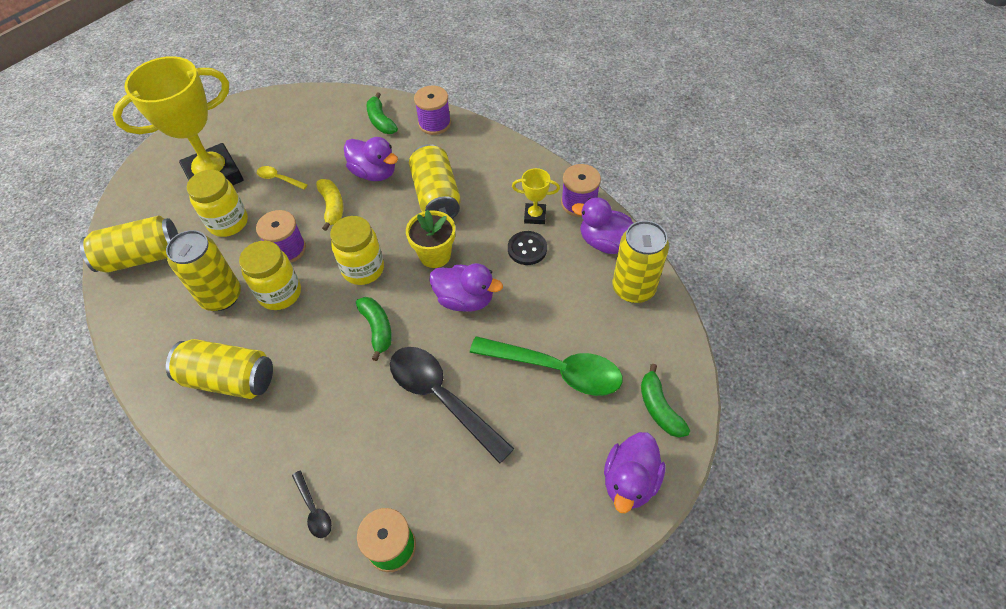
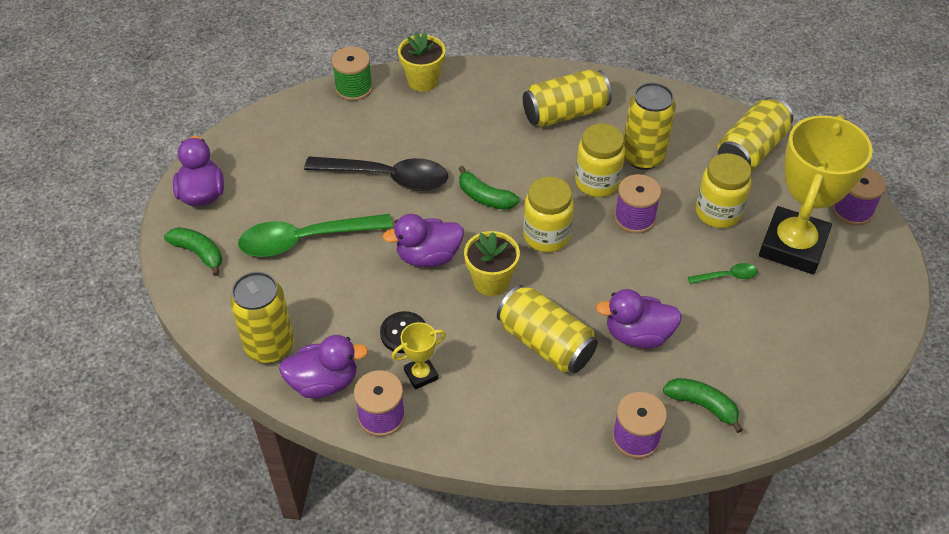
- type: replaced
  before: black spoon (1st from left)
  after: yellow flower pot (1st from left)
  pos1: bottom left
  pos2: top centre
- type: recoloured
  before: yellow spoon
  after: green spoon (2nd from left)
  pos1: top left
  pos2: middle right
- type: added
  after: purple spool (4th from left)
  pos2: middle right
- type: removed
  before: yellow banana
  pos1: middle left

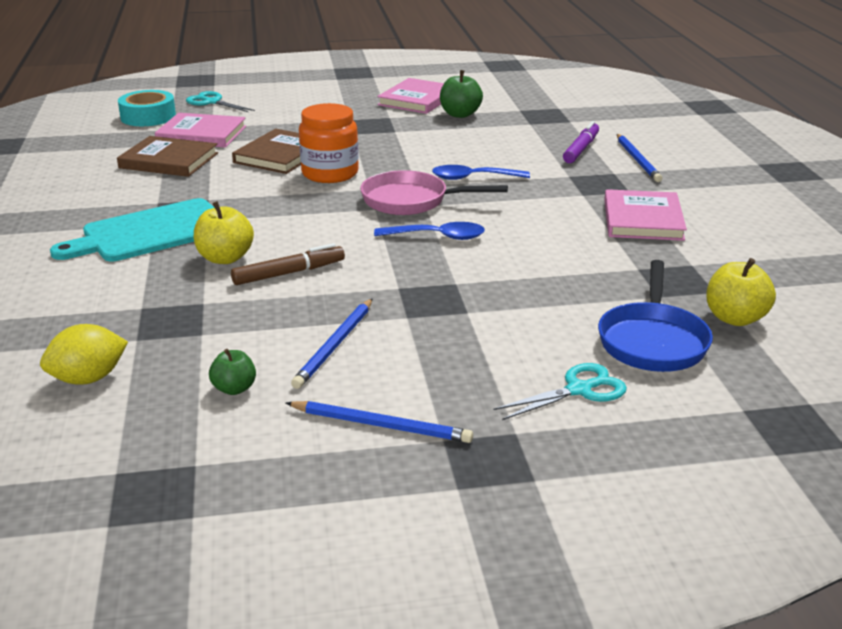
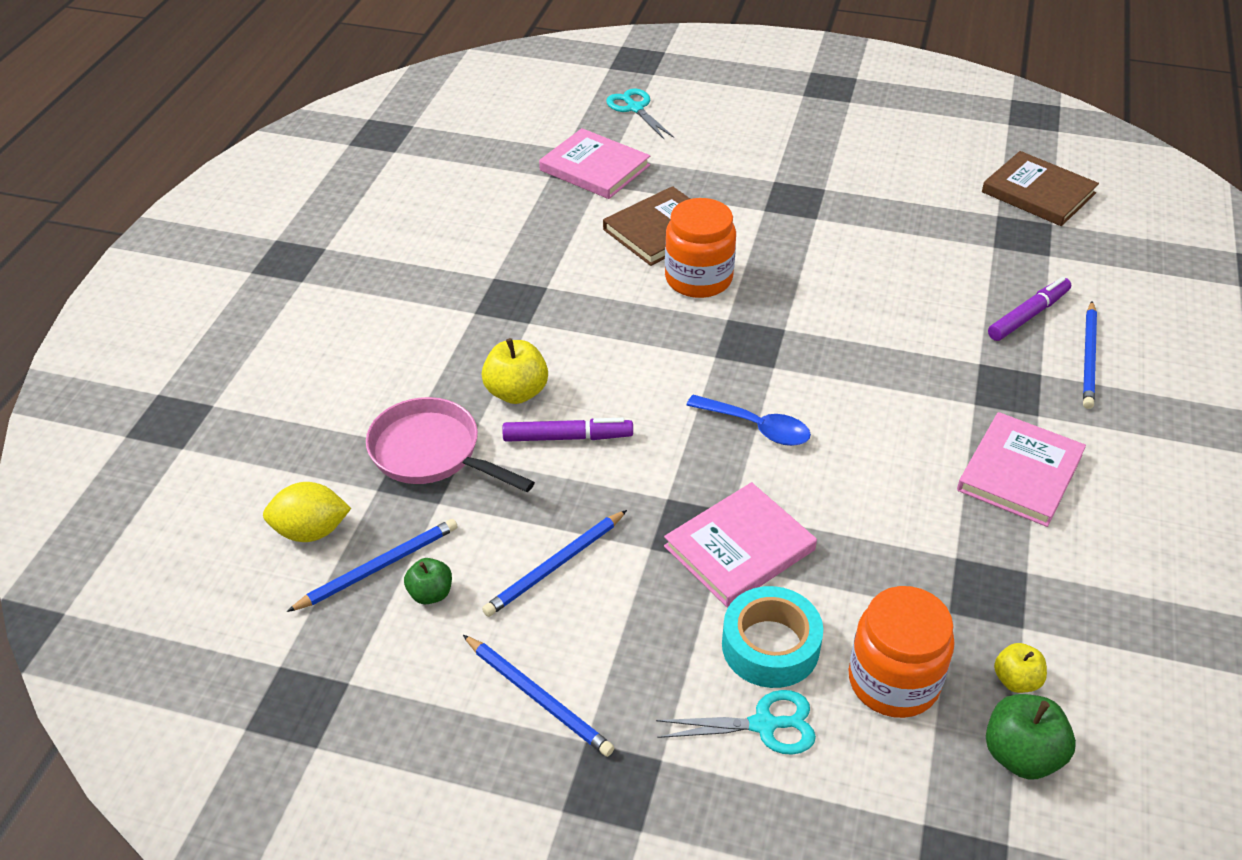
- type: added
  after: blue pencil (1st from left)
  pos2: middle left
- type: moved
  before: pink pan
  pos1: top centre
  pos2: centre
- type: recoloured
  before: brown marker
  after: purple marker (1st from left)
  pos1: centre
  pos2: centre
- type: moved
  before: pink book (2nd from left)
  pos1: top centre
  pos2: centre
- type: moved
  before: turquoise tape
  pos1: top left
  pos2: bottom centre
- type: replaced
  before: blue pan
  after: orange jar (2nd from left)
  pos1: middle right
  pos2: bottom right
- type: moved
  before: brown book (1st from left in the first image)
  after: brown book (2nd from left)
  pos1: top left
  pos2: top right
- type: moved
  before: green apple (2nd from left)
  pos1: top centre
  pos2: bottom right
- type: resized
  before: yellow apple (2nd from left)
  pos1: middle right
  pos2: bottom right
  scale: 0.63
- type: removed
  before: turquoise cutting board
  pos1: middle left
- type: removed
  before: blue spoon (2nd from left)
  pos1: top centre

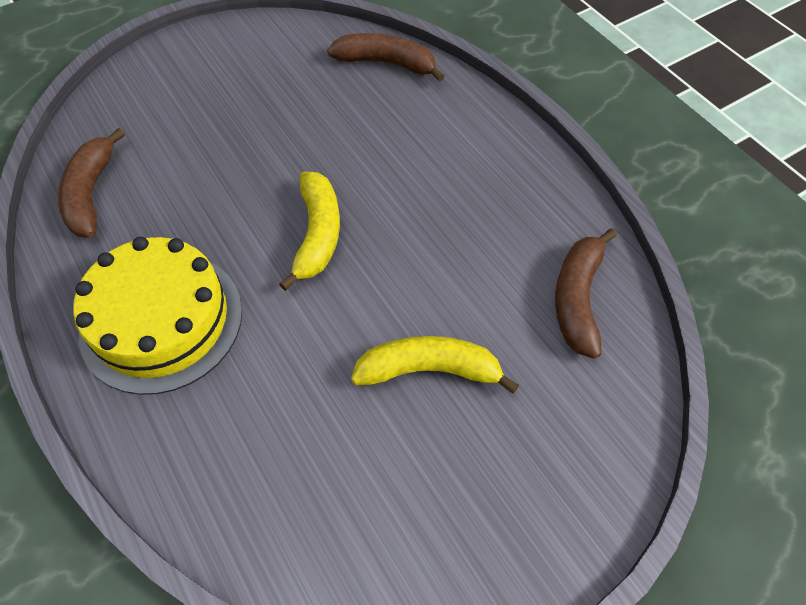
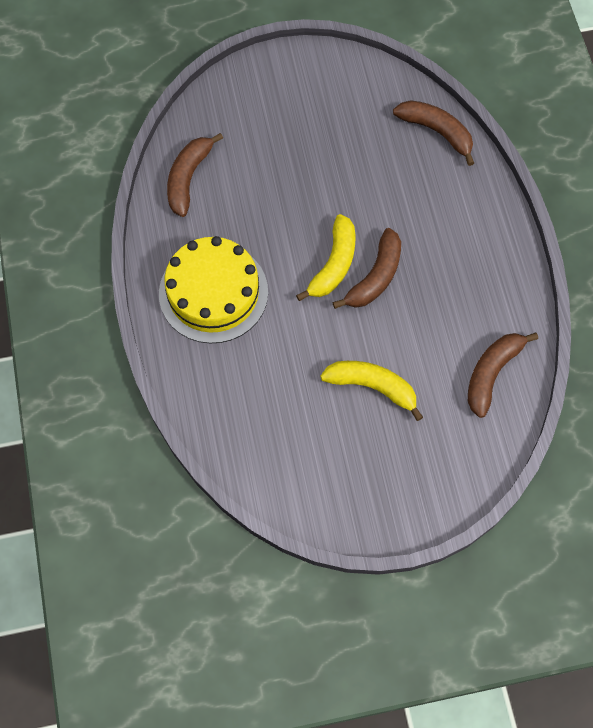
- type: added
  after: brown banana (2nd from left)
  pos2: centre

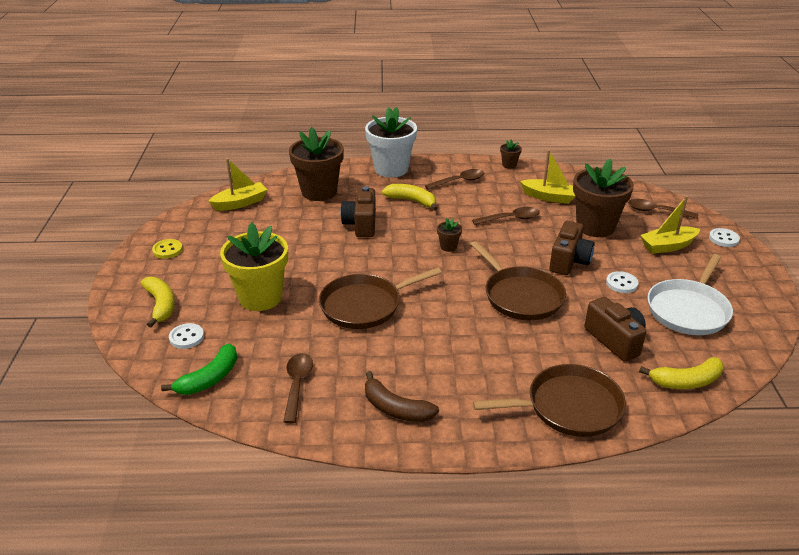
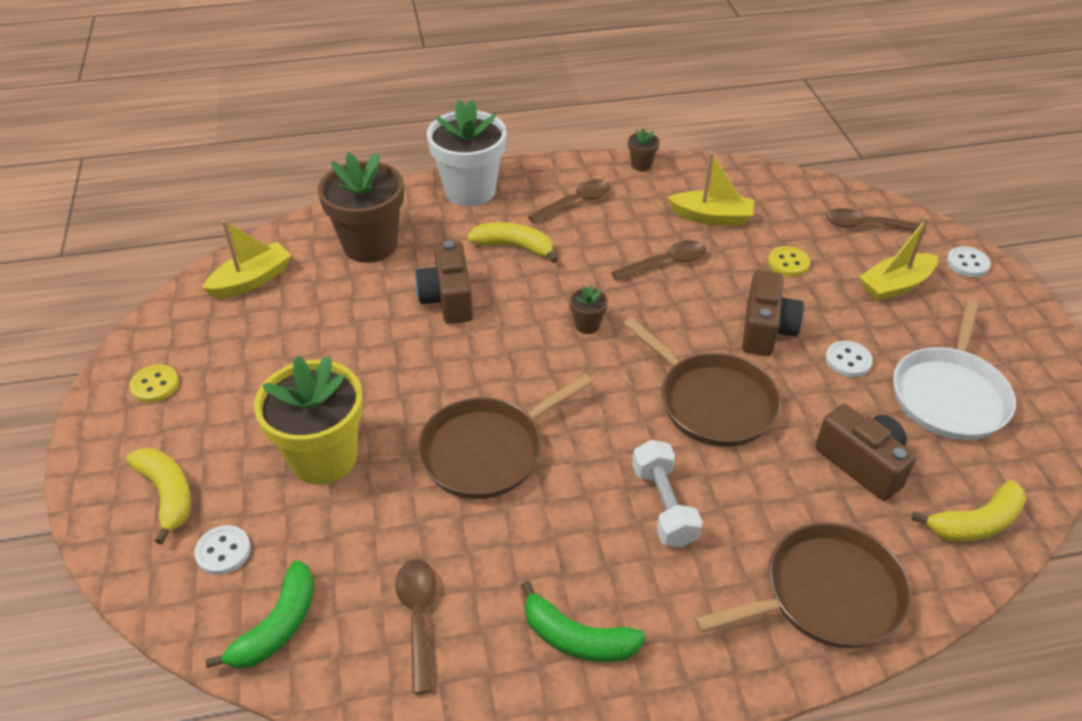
- type: recoloured
  before: brown banana
  after: green banana (2nd from left)
  pos1: bottom centre
  pos2: bottom centre
- type: added
  after: white dumbbell
  pos2: bottom centre
- type: replaced
  before: brown flower pot (4th from left)
  after: yellow button (2nd from left)
  pos1: middle right
  pos2: middle right

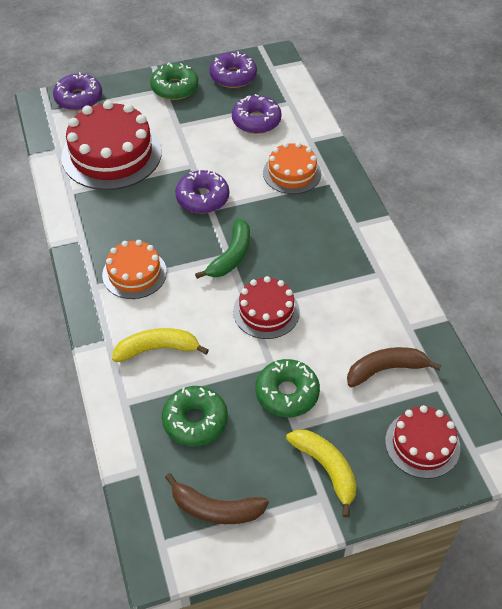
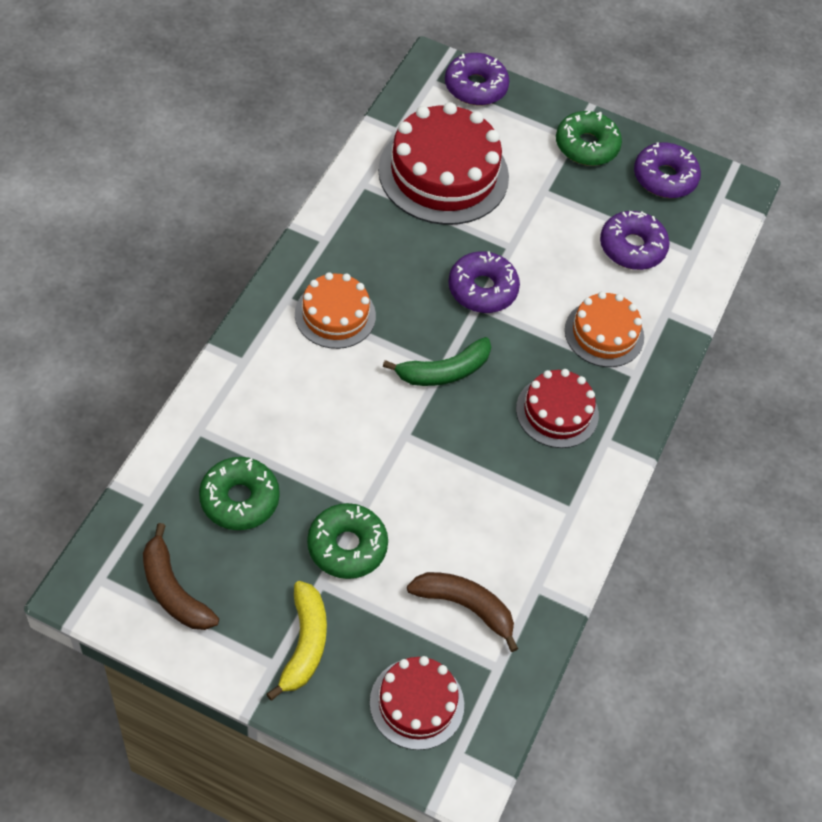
- type: moved
  before: red cake (2nd from left in the first image)
  after: red cake (3rd from left)
  pos1: centre
  pos2: middle right
- type: removed
  before: yellow banana (1st from left)
  pos1: middle left

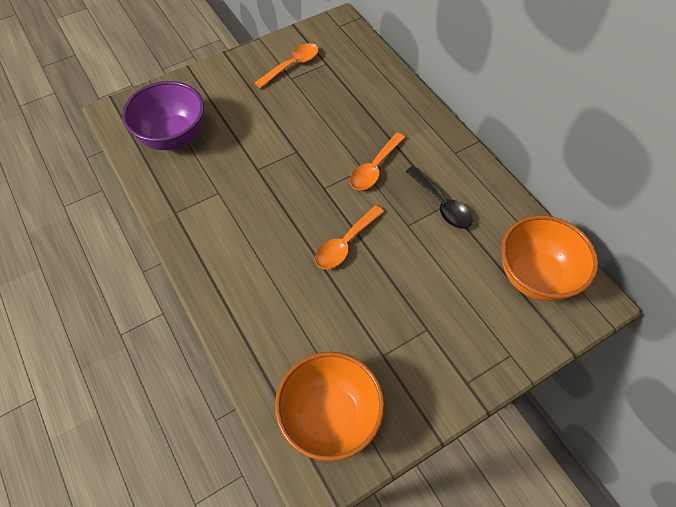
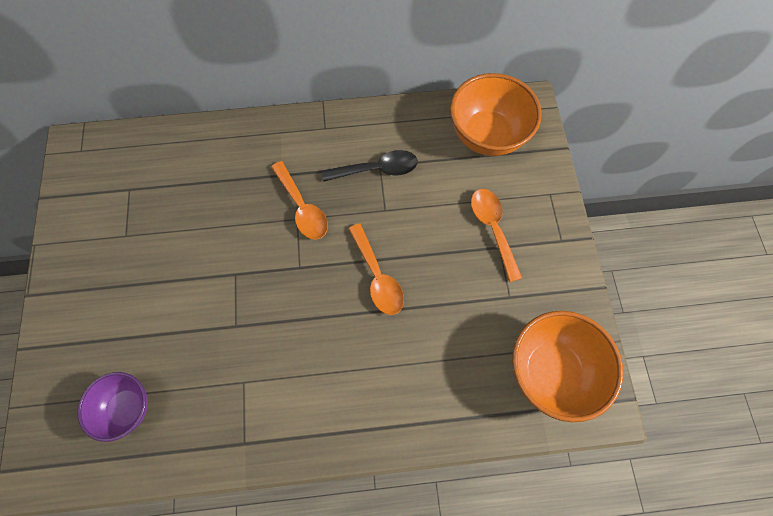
- type: resized
  before: purple bowl
  pos1: top left
  pos2: bottom left
  scale: 0.62
- type: moved
  before: orange spoon (1st from left in the first image)
  after: orange spoon (3rd from left)
  pos1: top centre
  pos2: centre

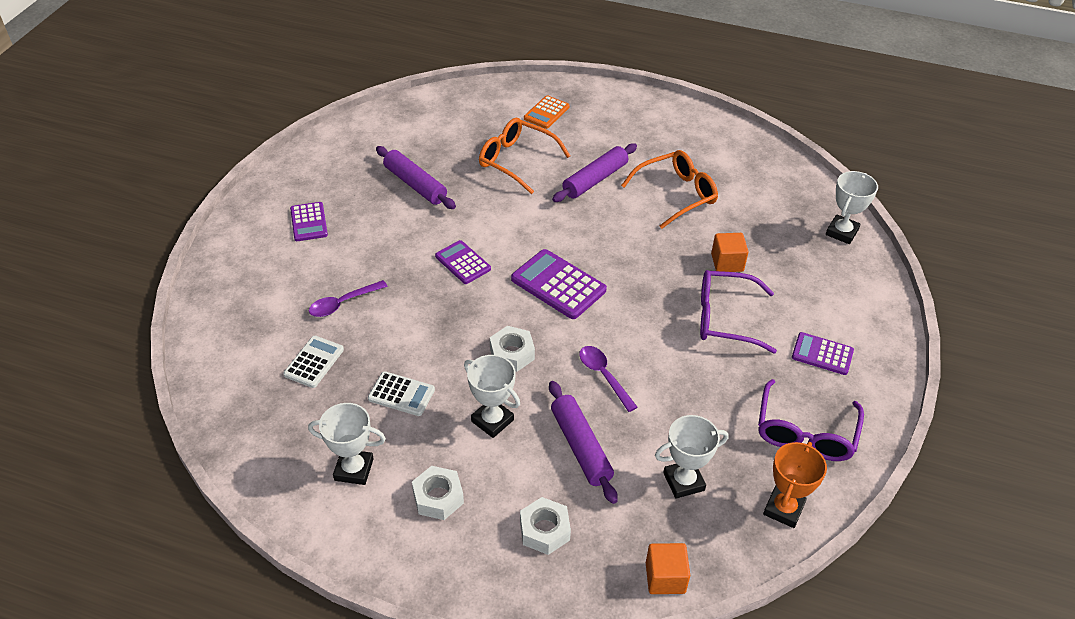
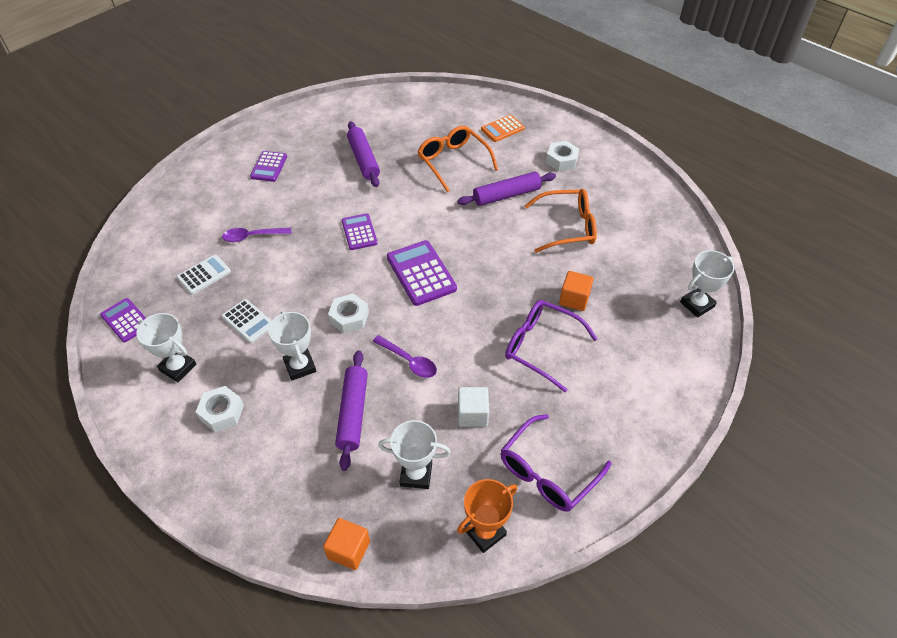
- type: moved
  before: purple calculator (4th from left in the first image)
  after: purple calculator (1st from left)
  pos1: middle right
  pos2: middle left
- type: turned
  before: purple spoon (2nd from left)
  pos1: centre
  pos2: centre
  turn: 135
- type: added
  after: white cube
  pos2: centre
- type: moved
  before: white nut (3rd from left)
  pos1: bottom centre
  pos2: top centre

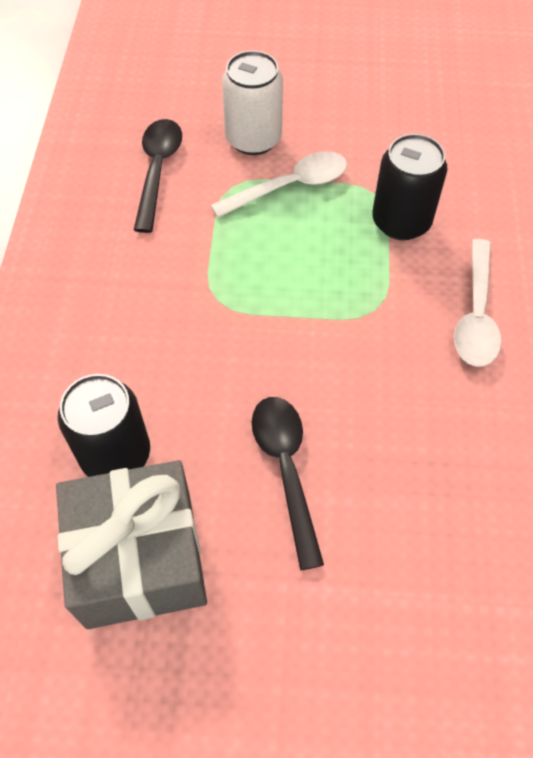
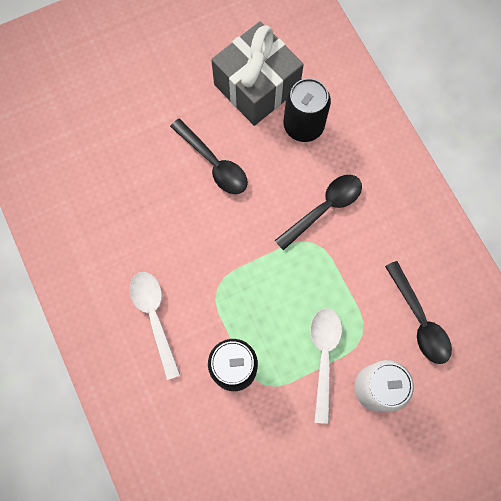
- type: added
  after: black spoon (2nd from left)
  pos2: centre
- type: turned
  before: white spoon (1st from left in the first image)
  pos1: top centre
  pos2: bottom centre
  turn: 150

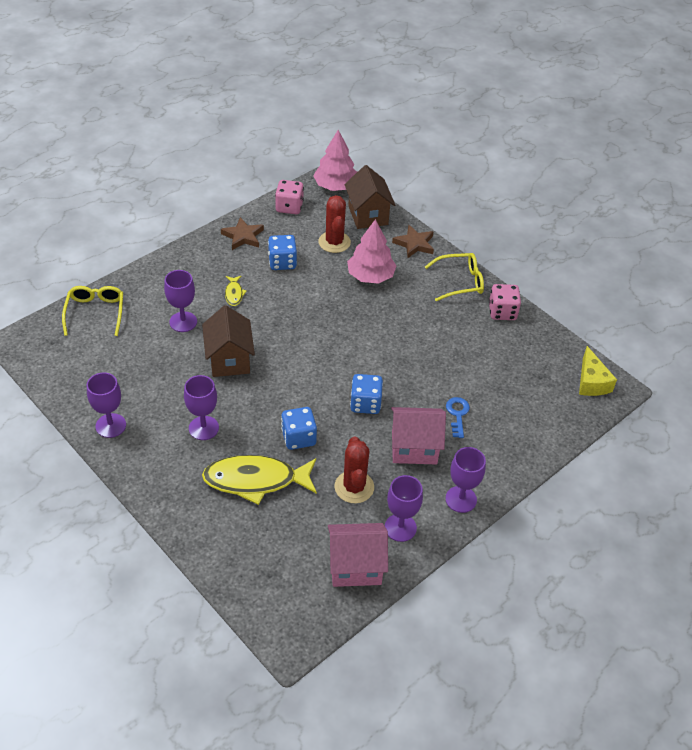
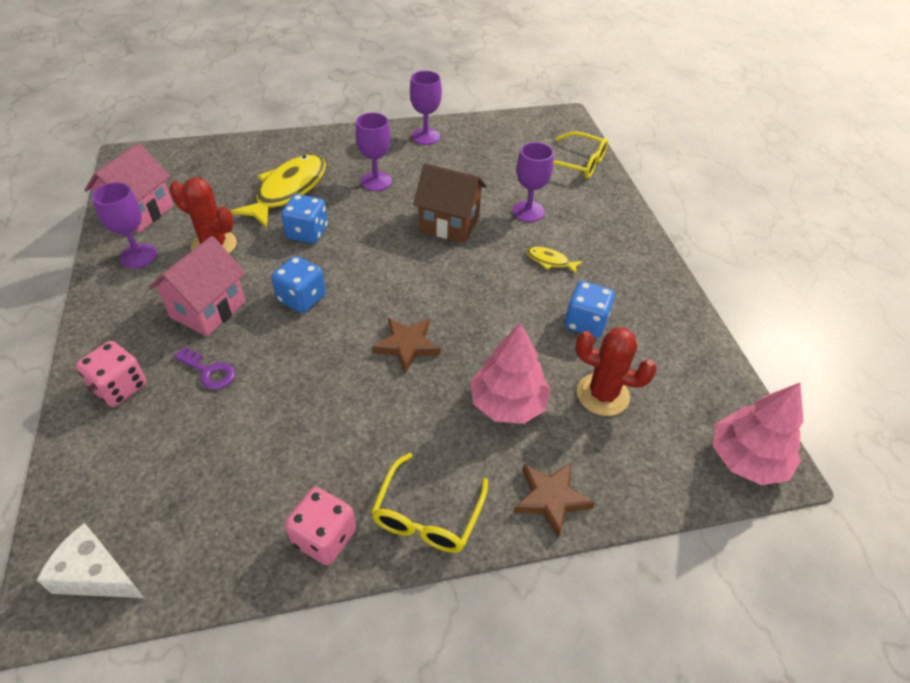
- type: recoloured
  before: yellow cheese
  after: white cheese
  pos1: middle right
  pos2: bottom left
- type: moved
  before: pink dice (1st from left)
  pos1: top centre
  pos2: middle left
- type: recoloured
  before: blue key
  after: purple key
  pos1: centre
  pos2: middle left
- type: moved
  before: brown star (1st from left)
  pos1: top centre
  pos2: centre
- type: removed
  before: brown house (2nd from left)
  pos1: top centre
- type: removed
  before: purple goblet (5th from left)
  pos1: middle right

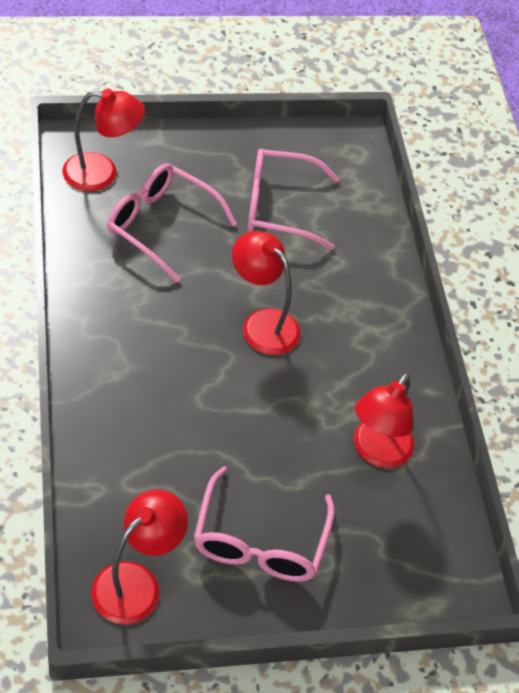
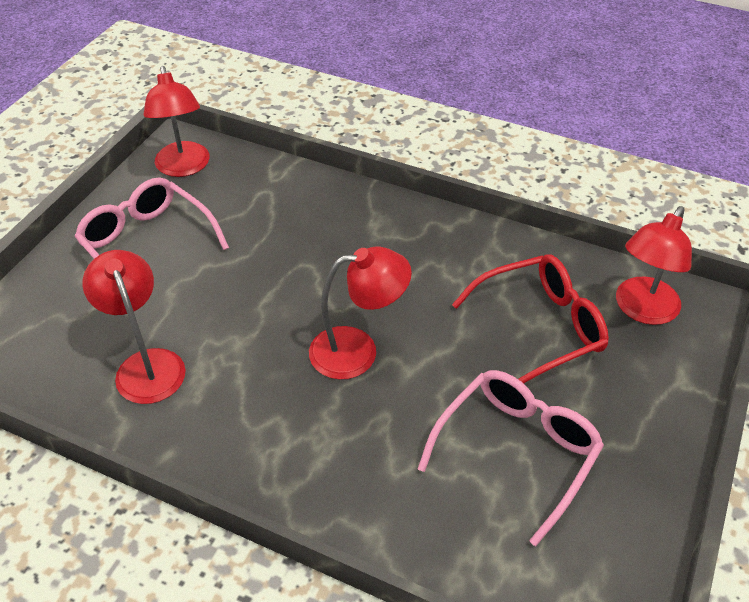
- type: recoloured
  before: pink glasses (1st from left)
  after: red glasses
  pos1: top left
  pos2: middle right

